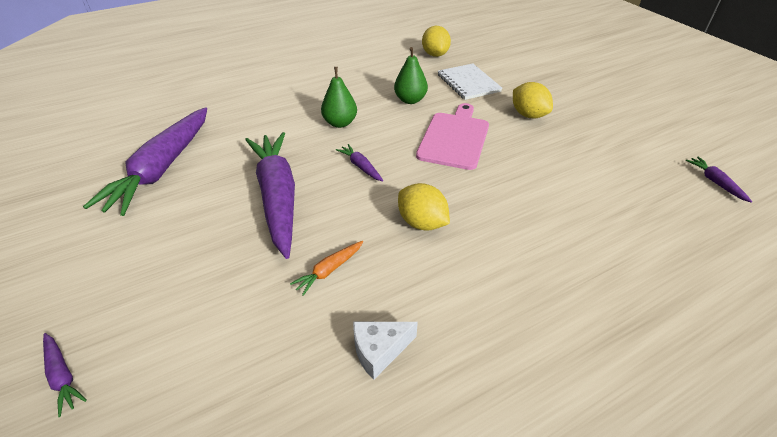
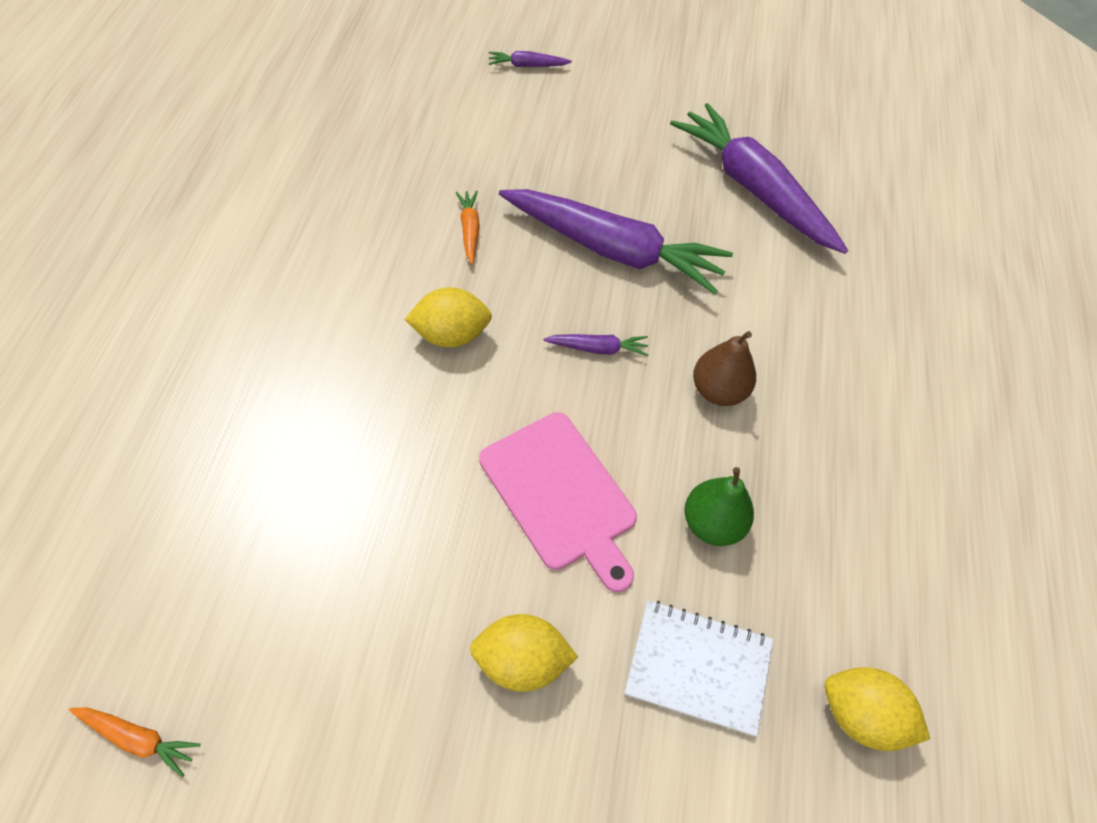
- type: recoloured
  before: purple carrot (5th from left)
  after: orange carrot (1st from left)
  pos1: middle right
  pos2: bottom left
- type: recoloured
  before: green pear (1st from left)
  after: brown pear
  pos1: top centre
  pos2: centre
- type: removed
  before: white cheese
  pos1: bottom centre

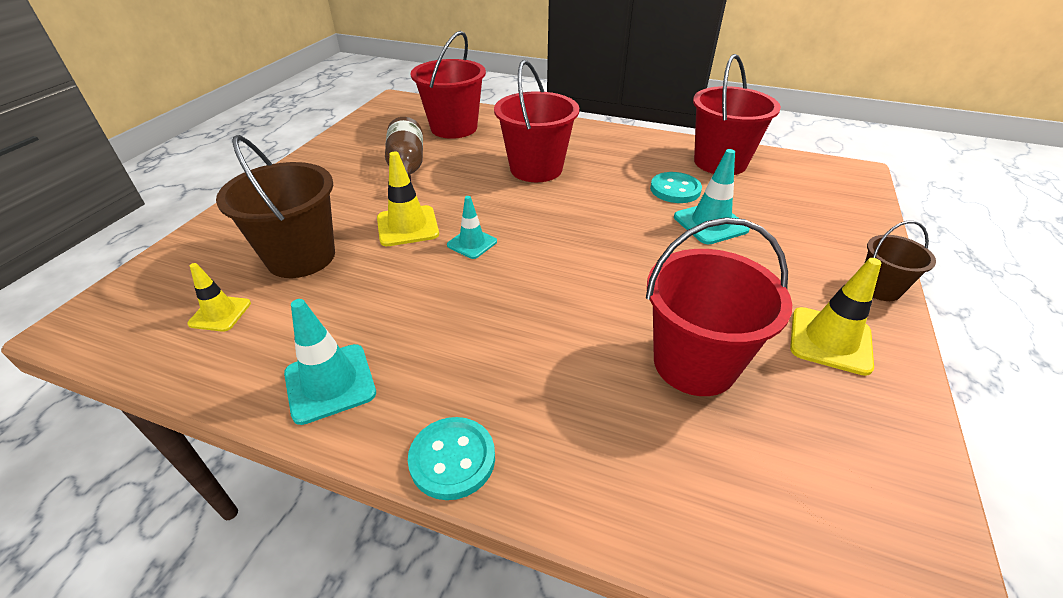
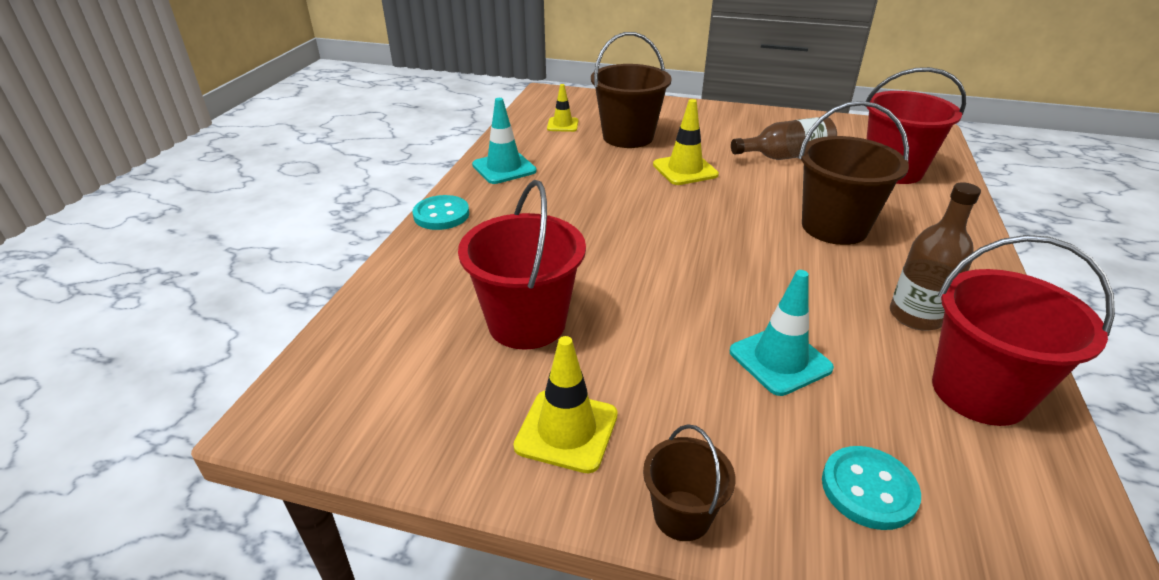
- type: recoloured
  before: red bucket (2nd from left)
  after: brown bucket (3rd from left)
  pos1: top centre
  pos2: top right
- type: moved
  before: turquoise button (2nd from left)
  pos1: top centre
  pos2: bottom right
- type: added
  after: brown bottle (2nd from left)
  pos2: middle right
- type: removed
  before: turquoise traffic cone (2nd from left)
  pos1: centre

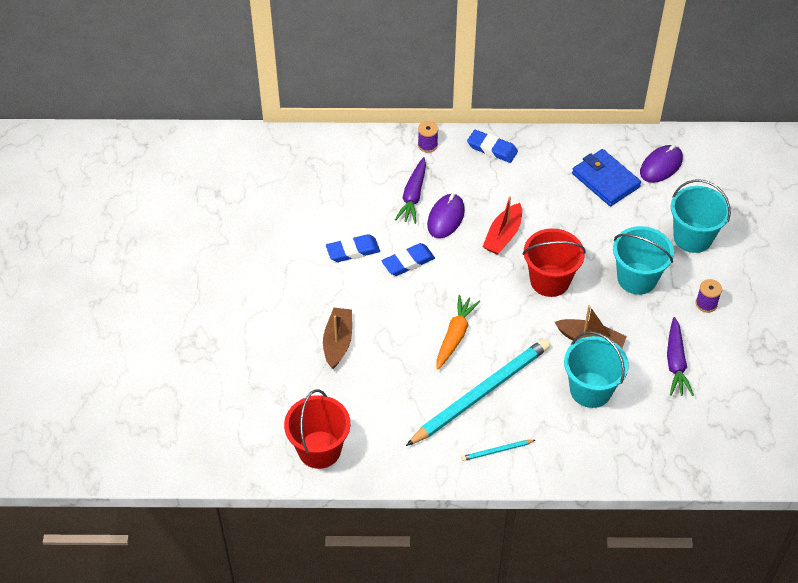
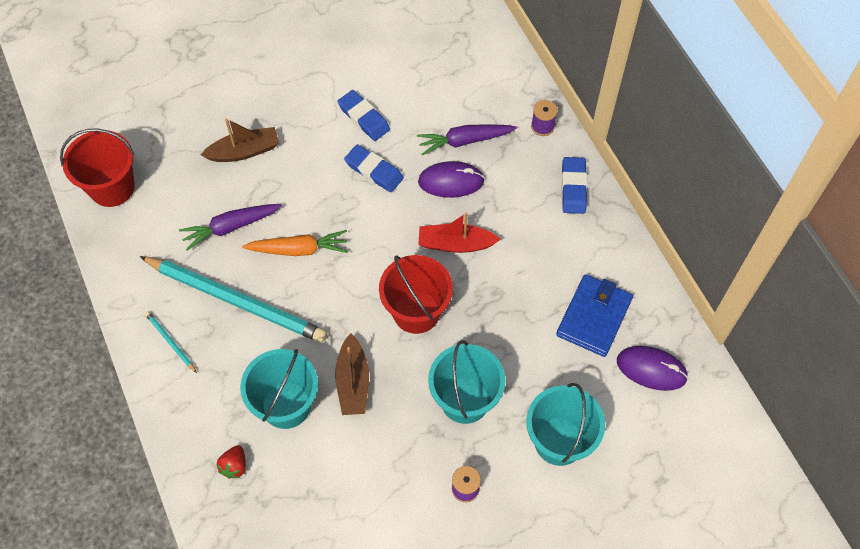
- type: moved
  before: purple carrot (2nd from left in the first image)
  after: purple carrot (1st from left)
  pos1: middle right
  pos2: middle left
- type: added
  after: red strawberry
  pos2: bottom left

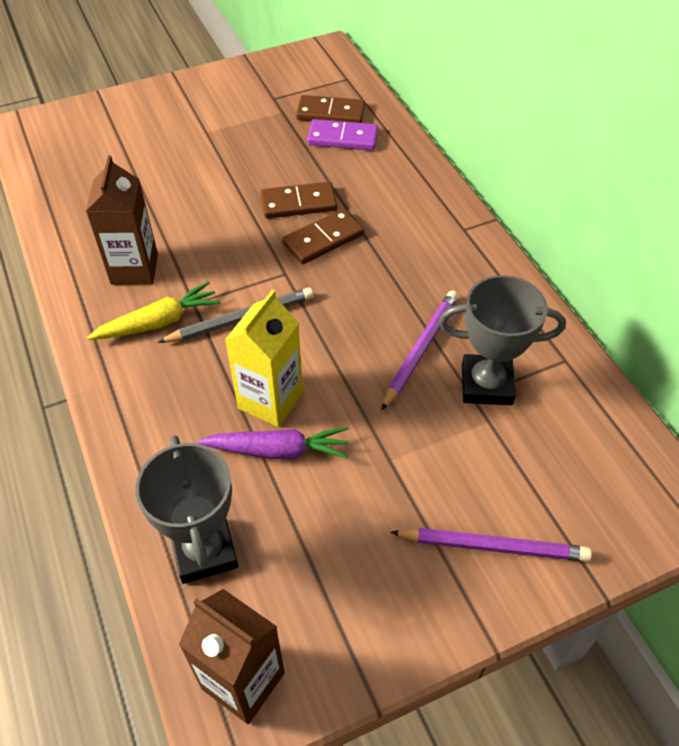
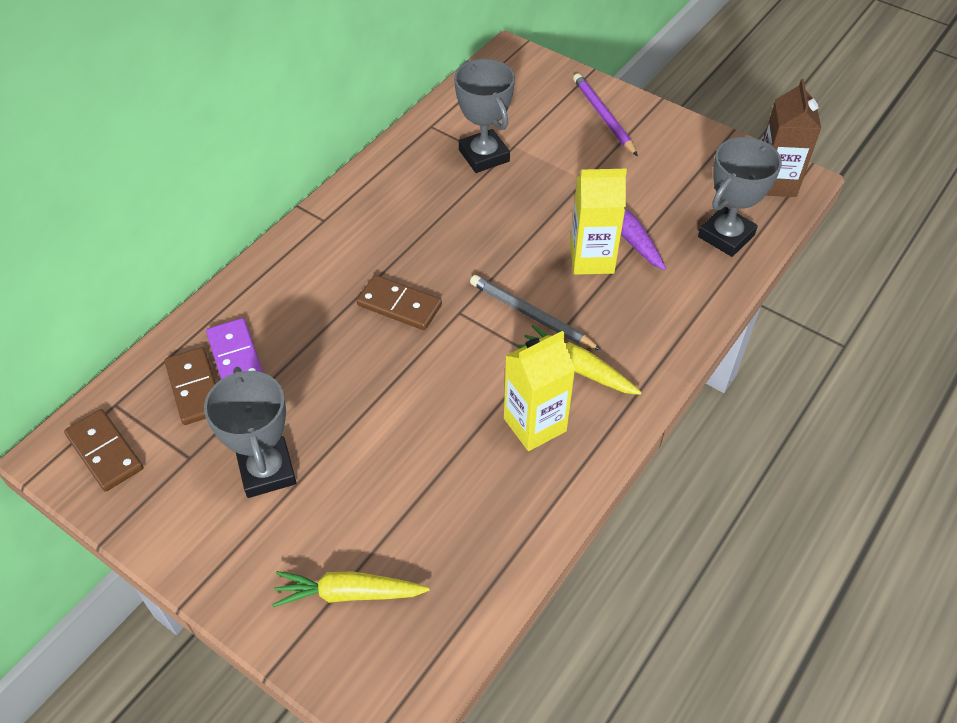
- type: moved
  before: brown domino (1st from left)
  pos1: top centre
  pos2: middle left
- type: added
  after: grey trophy (1st from left)
  pos2: middle left
- type: added
  after: yellow carrot (1st from left)
  pos2: bottom centre
- type: recoloured
  before: brown carton (1st from left)
  after: yellow carton (1st from left)
  pos1: top left
  pos2: centre
- type: removed
  before: purple pencil (1st from left)
  pos1: centre

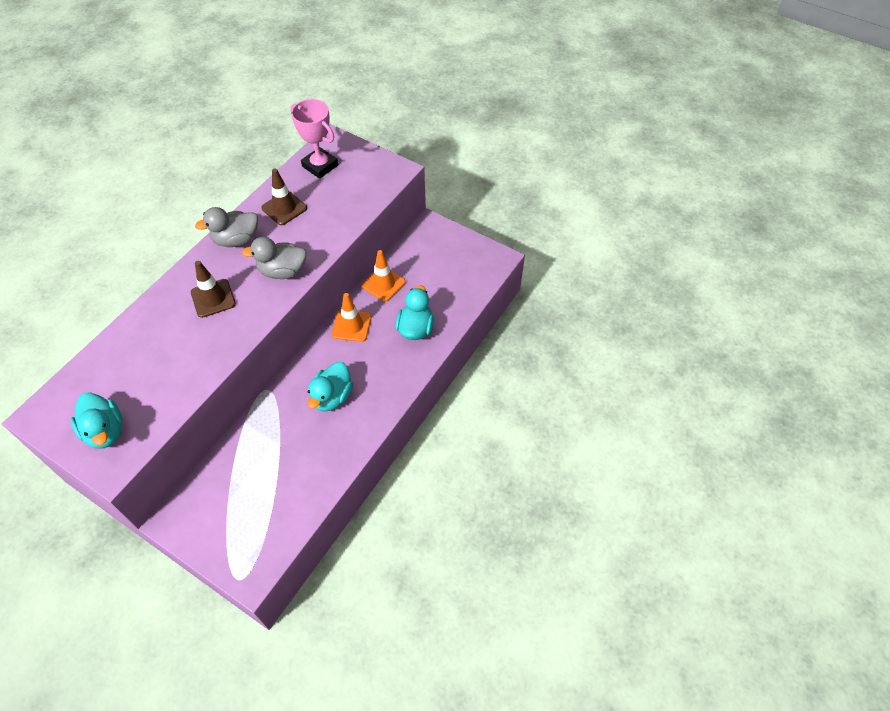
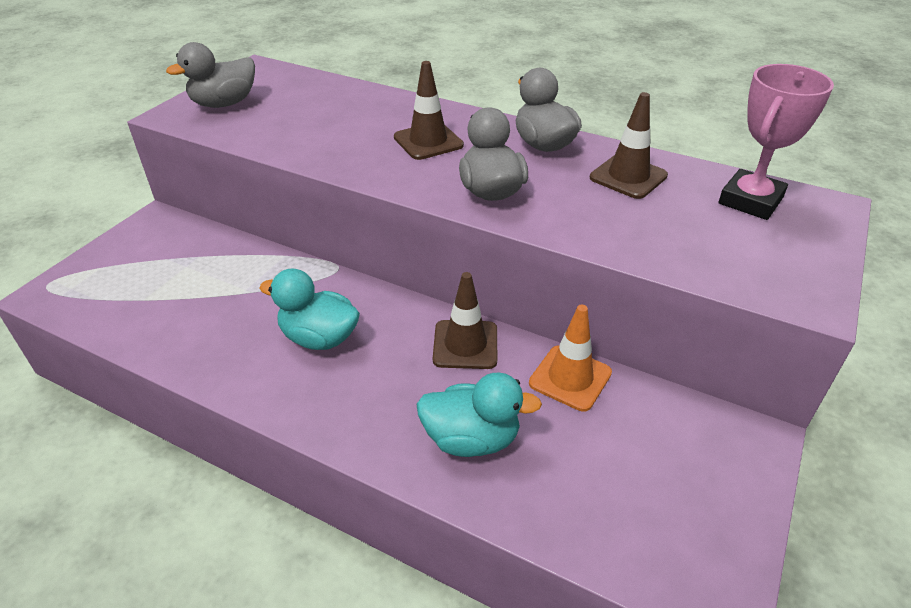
- type: recoloured
  before: turquoise duck (1st from left)
  after: grey duck (1st from left)
  pos1: middle left
  pos2: top left
- type: recoloured
  before: orange traffic cone (1st from left)
  after: brown traffic cone (2nd from left)
  pos1: centre
  pos2: centre

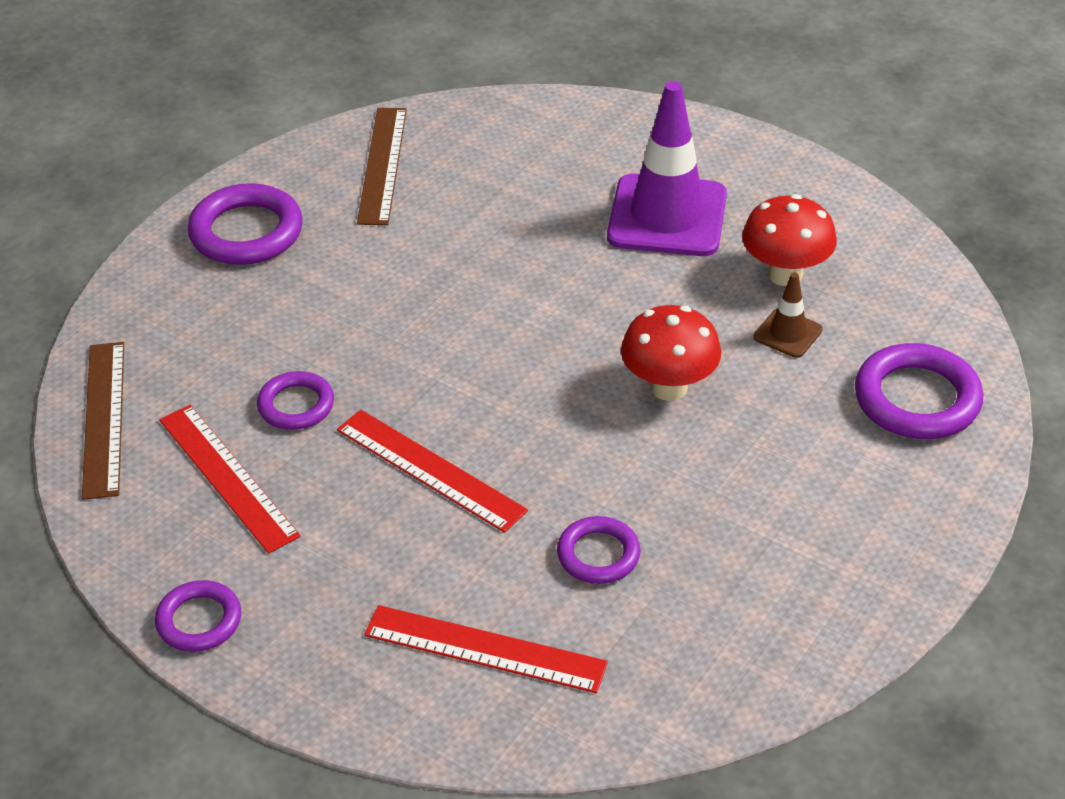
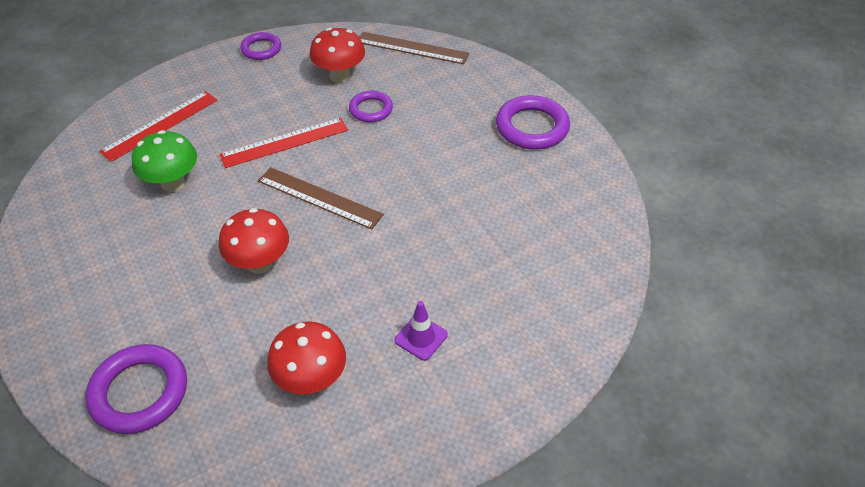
- type: replaced
  before: purple ring (4th from left)
  after: green mushroom
  pos1: bottom centre
  pos2: top left
- type: moved
  before: brown ruler (2nd from left in the first image)
  after: brown ruler (1st from left)
  pos1: top centre
  pos2: centre
- type: replaced
  before: red ruler (1st from left)
  after: red mushroom (3rd from left)
  pos1: middle left
  pos2: top centre
- type: resized
  before: purple traffic cone
  pos1: top centre
  pos2: bottom centre
  scale: 0.46
- type: removed
  before: brown traffic cone
  pos1: middle right

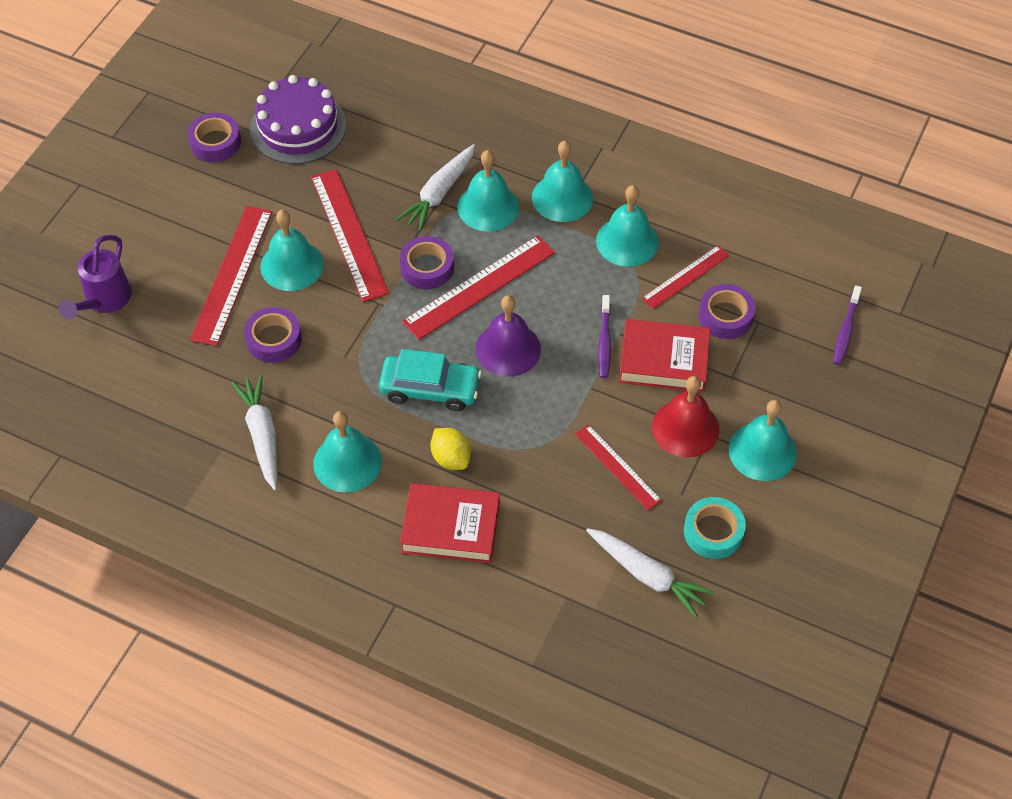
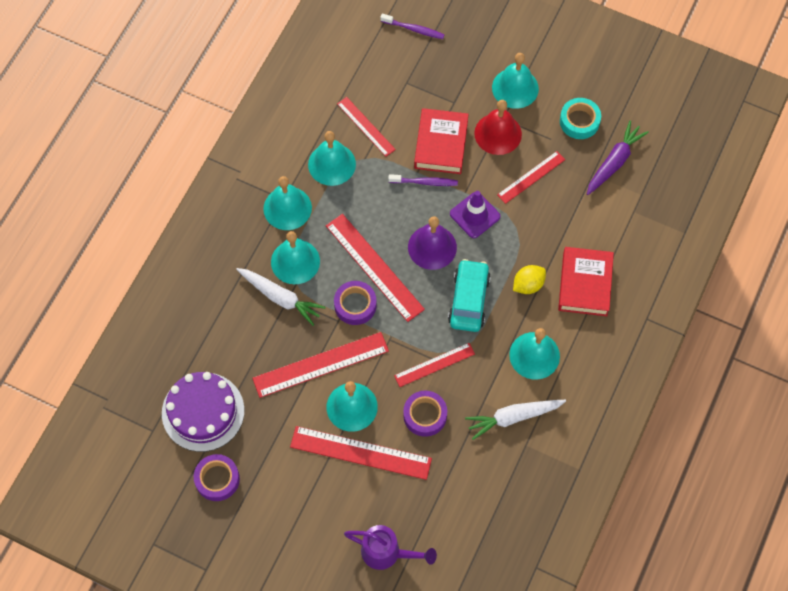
- type: added
  after: red ruler (5th from left)
  pos2: centre
- type: added
  after: purple traffic cone
  pos2: centre
- type: recoloured
  before: white carrot (3rd from left)
  after: purple carrot
  pos1: bottom centre
  pos2: top right
- type: removed
  before: purple tape (4th from left)
  pos1: middle right

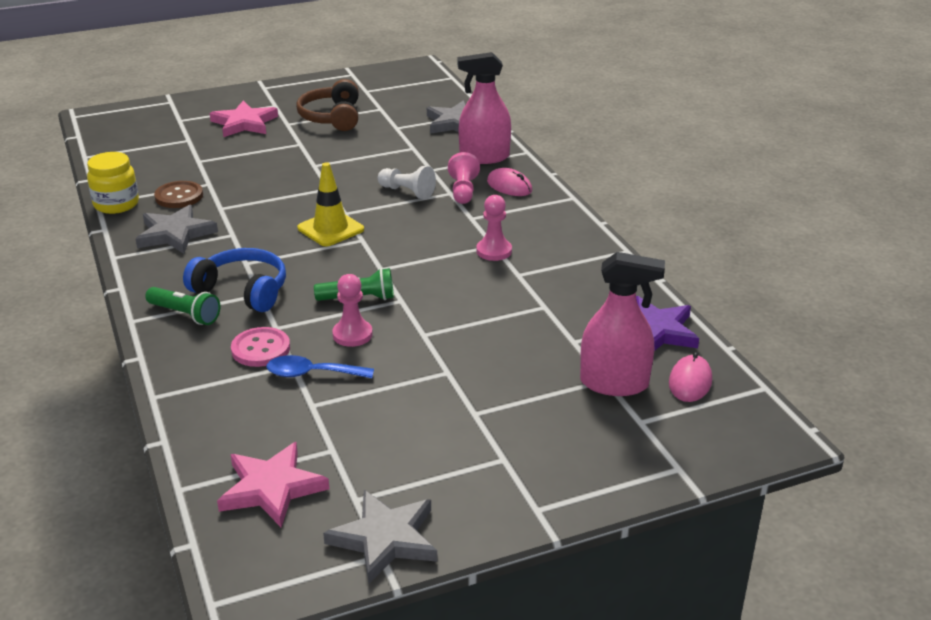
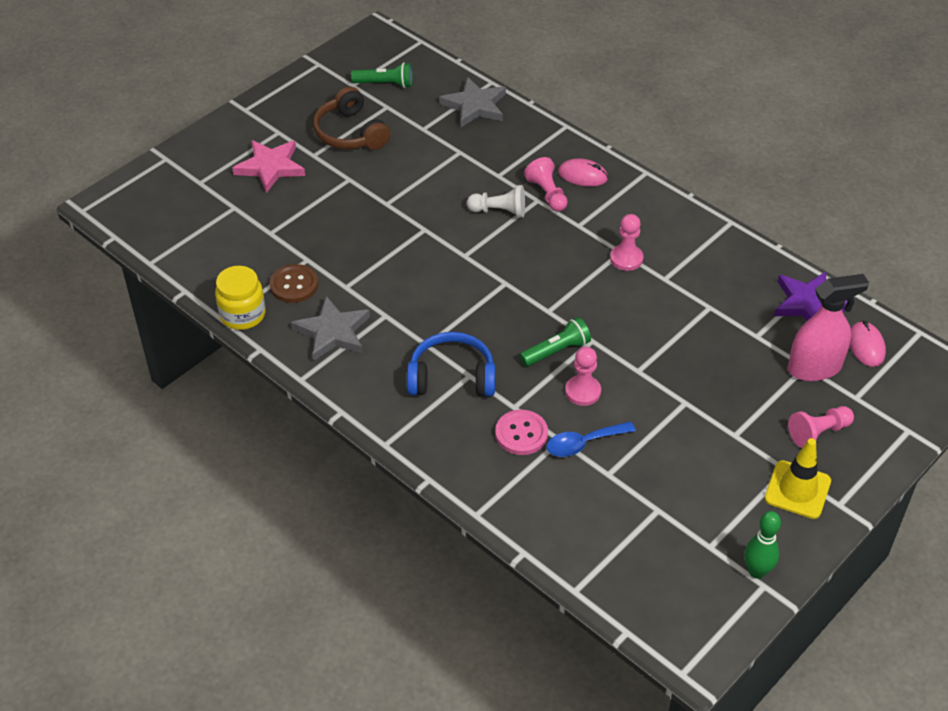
- type: moved
  before: green flashlight (1st from left)
  pos1: middle left
  pos2: top centre
- type: replaced
  before: grey star (2nd from left)
  after: green bowling pin
  pos1: bottom centre
  pos2: bottom right
- type: moved
  before: yellow traffic cone
  pos1: top centre
  pos2: bottom right
- type: added
  after: pink pawn (4th from left)
  pos2: middle right
- type: removed
  before: pink star (2nd from left)
  pos1: bottom left
- type: removed
  before: pink spray bottle (1st from left)
  pos1: top centre

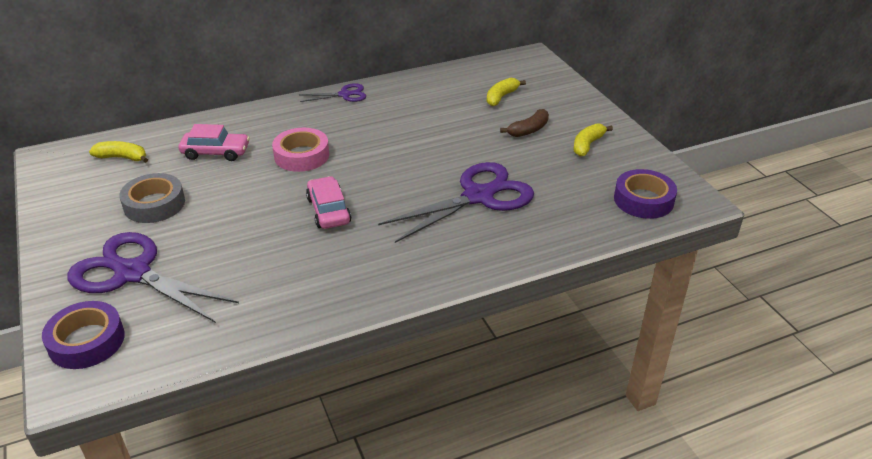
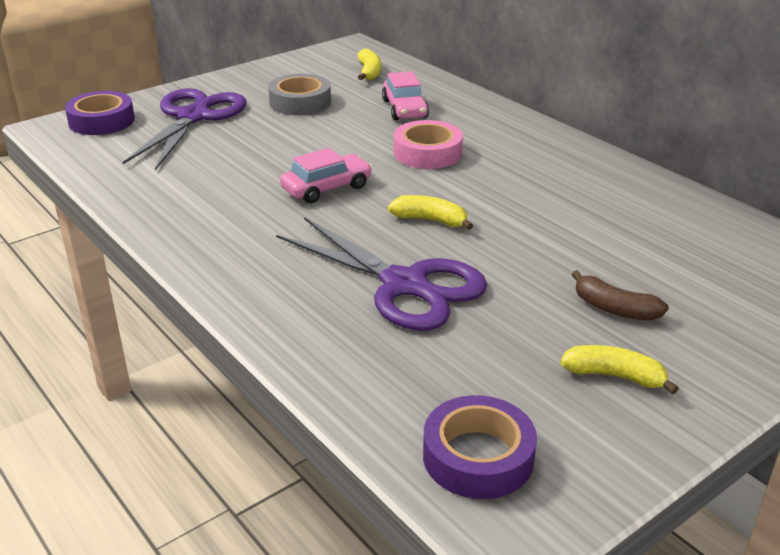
- type: moved
  before: yellow banana (2nd from left)
  pos1: top centre
  pos2: centre
- type: removed
  before: purple scissors (2nd from left)
  pos1: top centre

